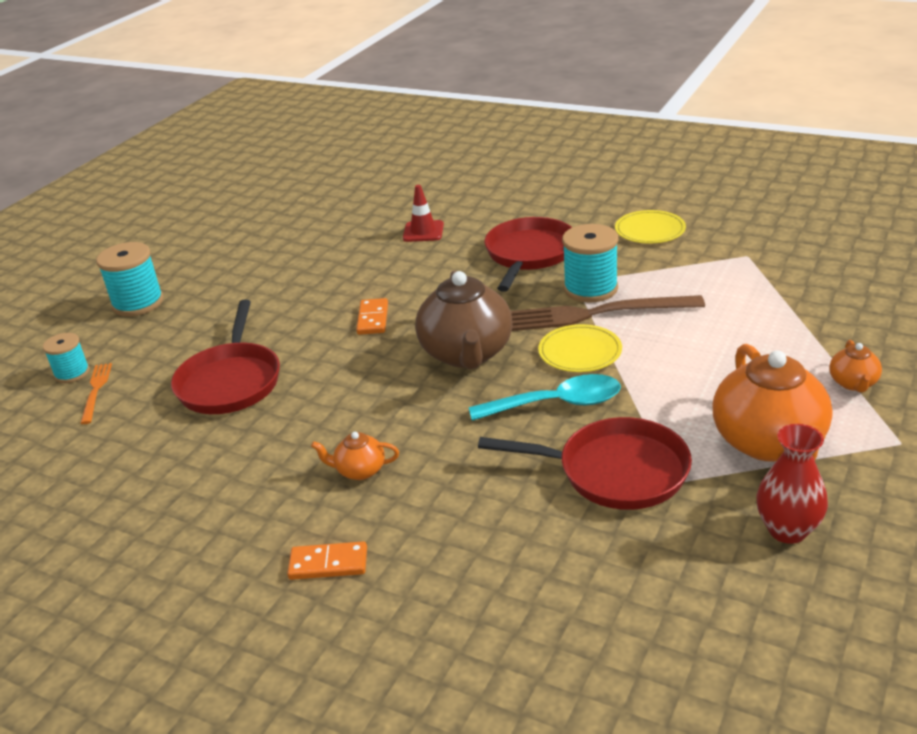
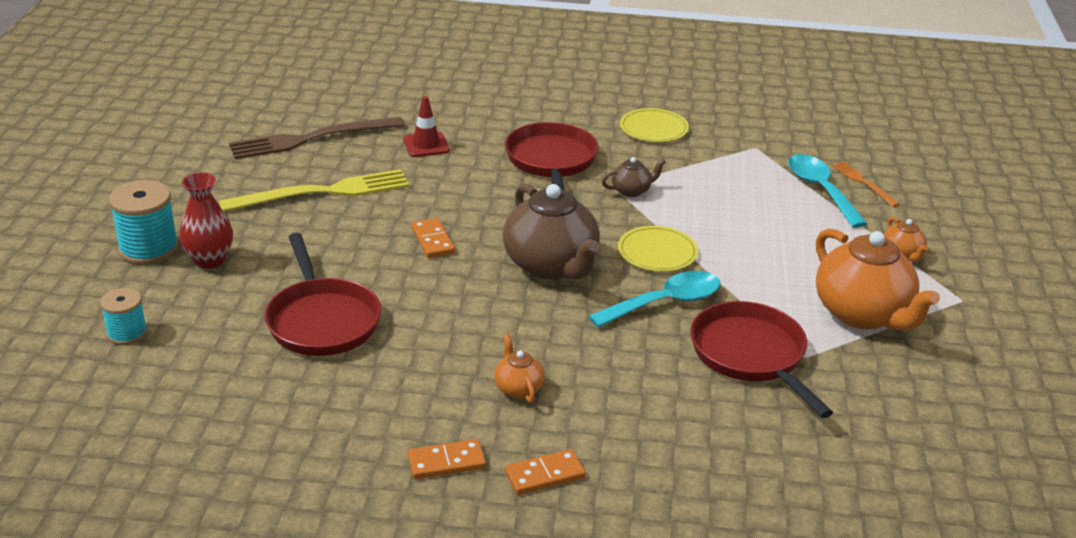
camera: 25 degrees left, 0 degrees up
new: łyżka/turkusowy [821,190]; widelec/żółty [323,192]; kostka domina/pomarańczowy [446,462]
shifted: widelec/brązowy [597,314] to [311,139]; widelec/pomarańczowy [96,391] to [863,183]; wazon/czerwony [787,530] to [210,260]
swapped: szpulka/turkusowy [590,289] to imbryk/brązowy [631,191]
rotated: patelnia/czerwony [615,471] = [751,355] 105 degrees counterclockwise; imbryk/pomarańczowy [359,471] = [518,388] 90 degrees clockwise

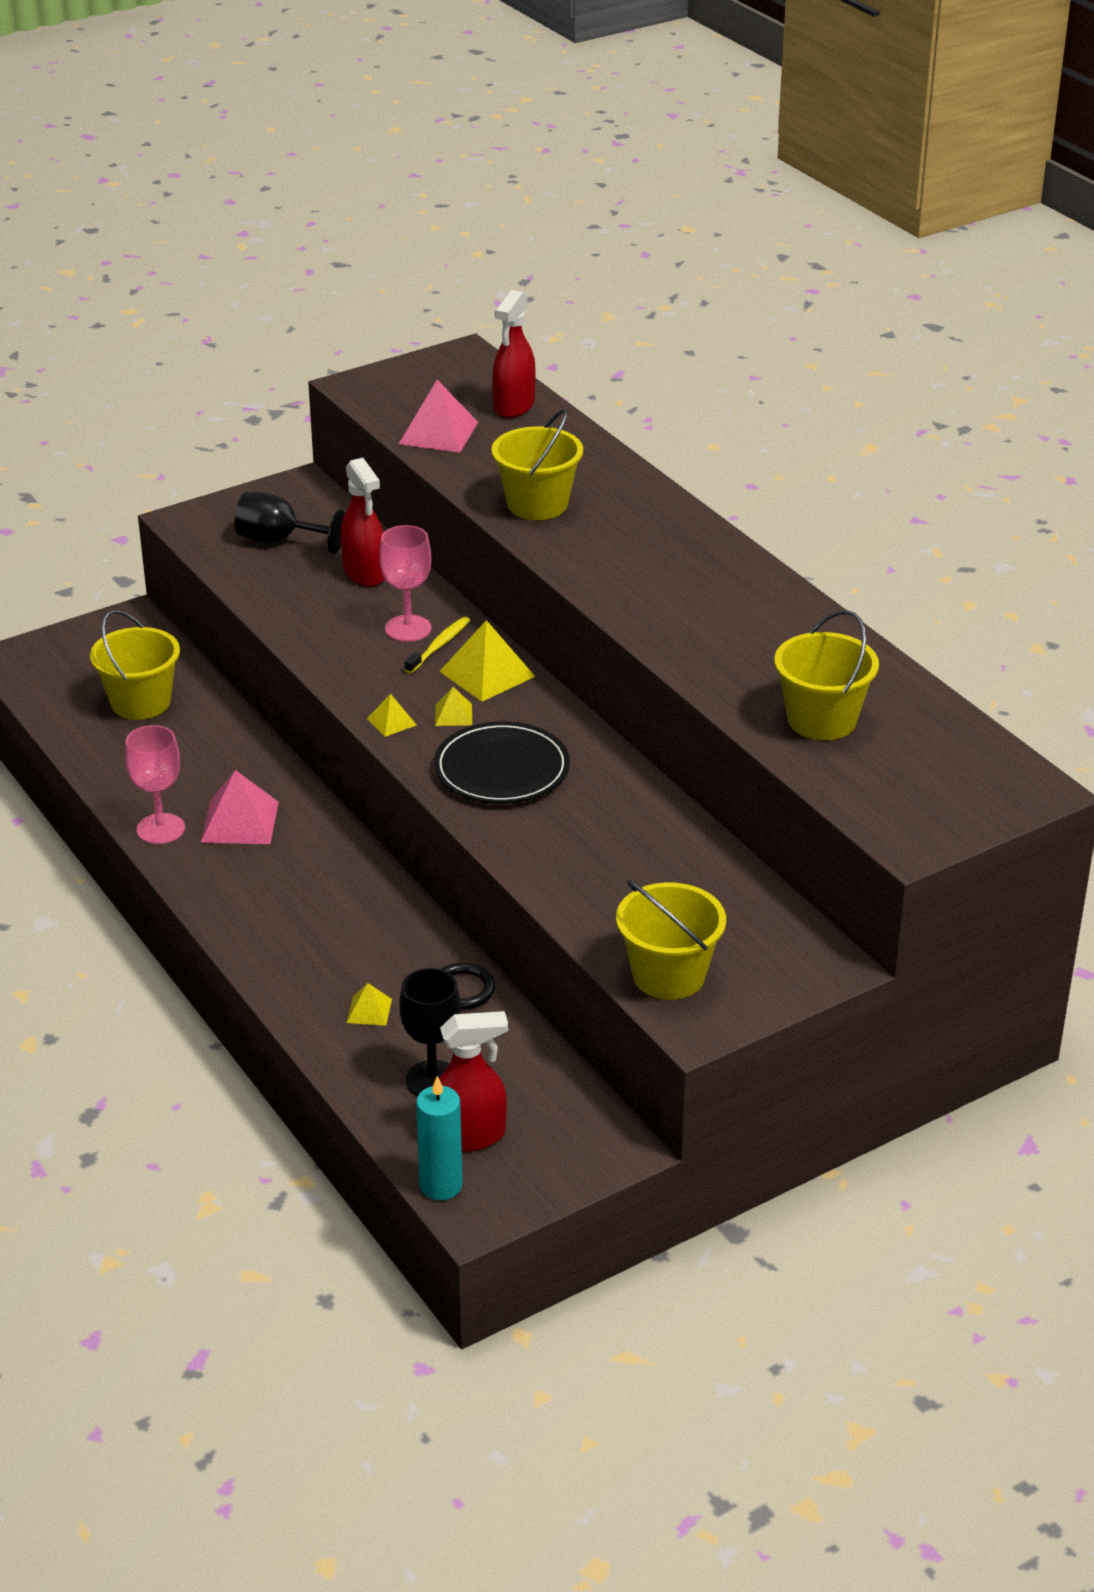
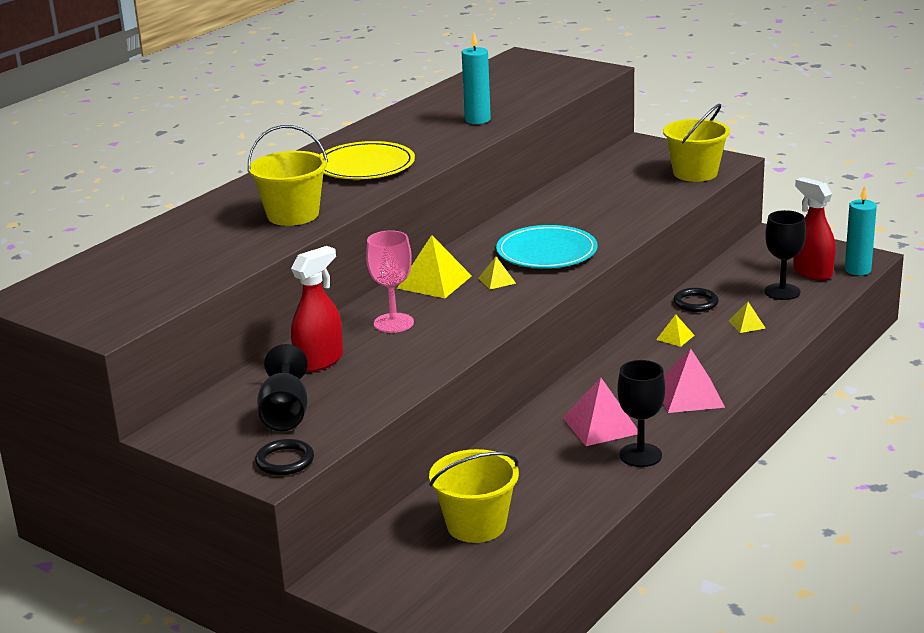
camera: 110 degrees left, 10 degrees down
gone: spryskiwacz/czerwony [514,406]; wiadro/żółty [821,720]; szczoteczka do zębów/żółty [439,646]
new: świeca/turkusowy [477,120]; talerz/żółty [365,166]; pierścień/czarny [285,461]
shifted: piramida/różowy [438,433] to [689,395]; piramida/żółty [391,721] to [675,337]
repainted: talerz/czarny [501,769] to talerz/turkusowy [546,252]; kielich/różowy [160,829] to kielich/czarny [640,455]

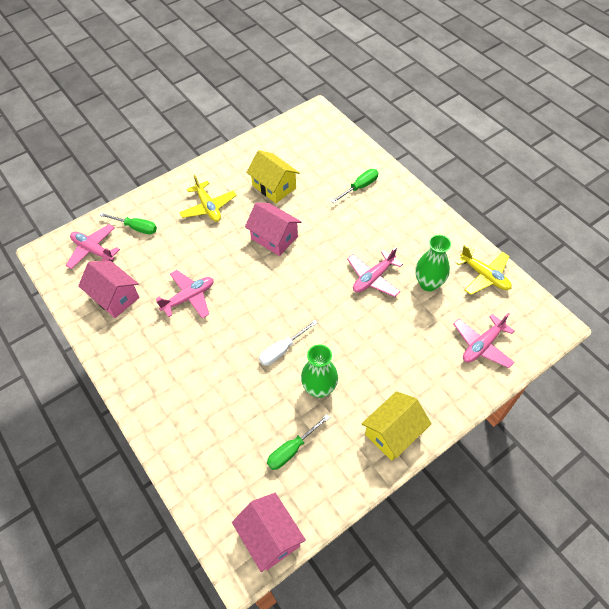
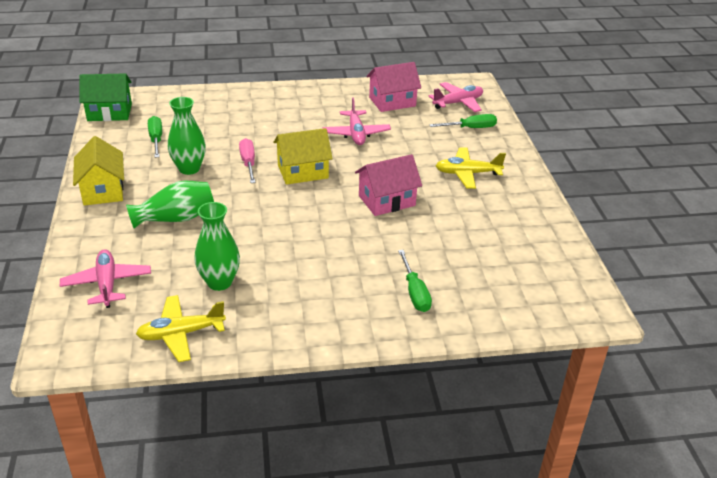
camera: 115 degrees right, 20 degrees down
gone: samolot/różowy [373,278]
new: wazon/zielony [175,218]
shifted: domek/żółty [274,187] to [303,171]
repainted: śrubokręt/biały [282,350] to śrubokręt/różowy [248,163]; domek/różowy [270,536] to domek/zielony [109,112]
rotated: śrubokręt/zielony [136,227] = [470,128] 150 degrees counterclockwise

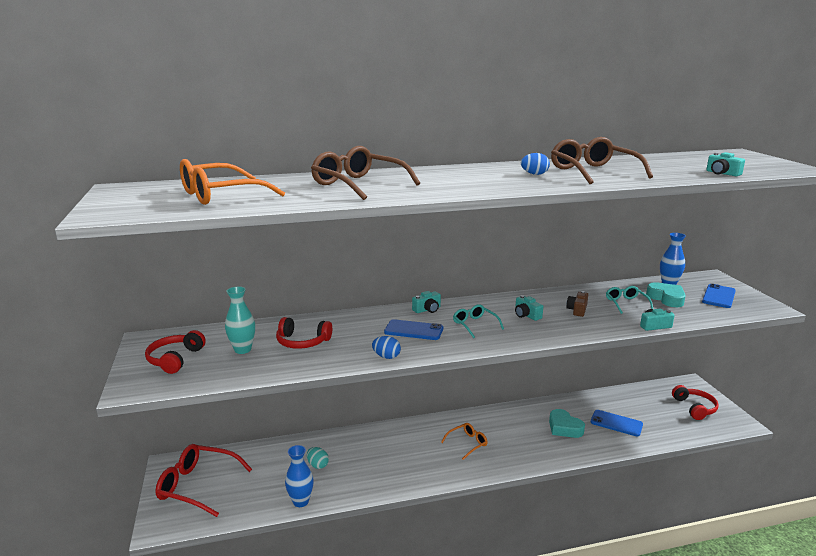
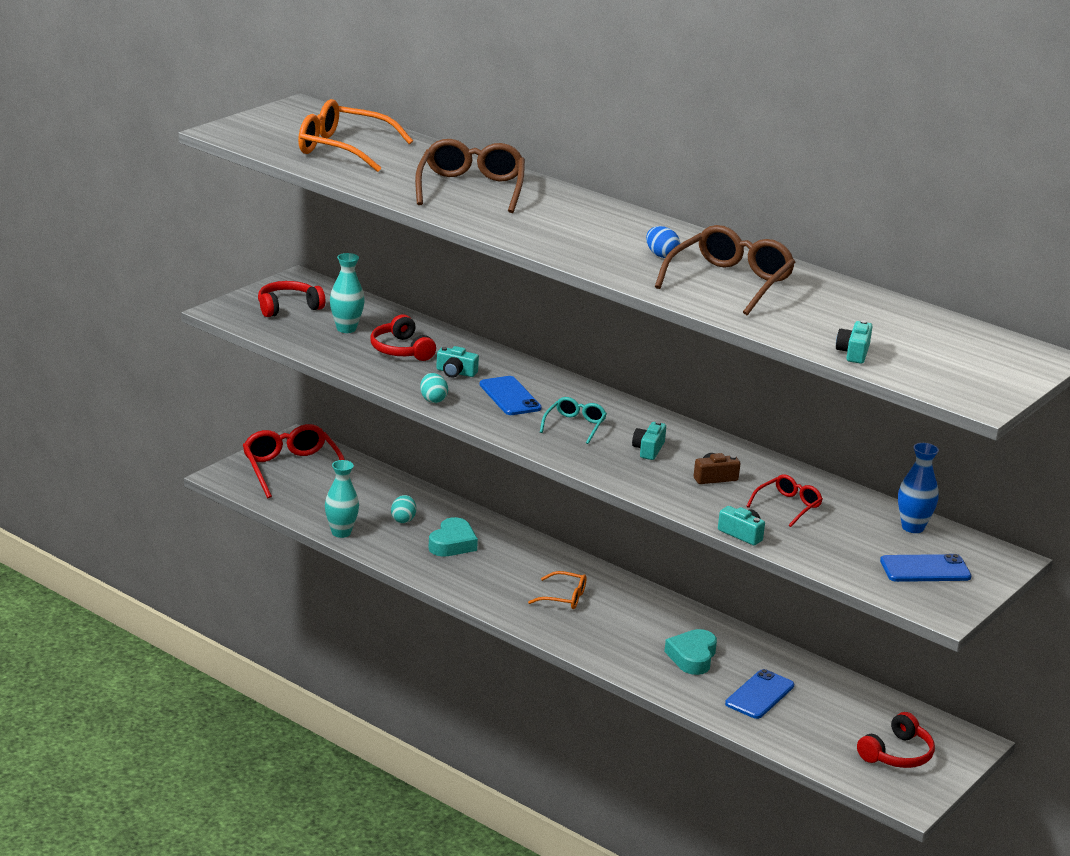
camera: 50 degrees right, 5 degrees up
shifted: serce/turkusowy [666,298] to [452,544]; aparat fotograficzny/turkusowy [427,309] to [455,372]
repainted: okulary/turkusowy [626,303] to okulary/czerwony [788,506]; jajko/niebieski [386,357] to jajko/turkusowy [433,400]; wazon/niebieski [301,501] to wazon/turkusowy [341,532]
rotated: telefon/niebieski [616,423] = [759,695] 45 degrees clockwise

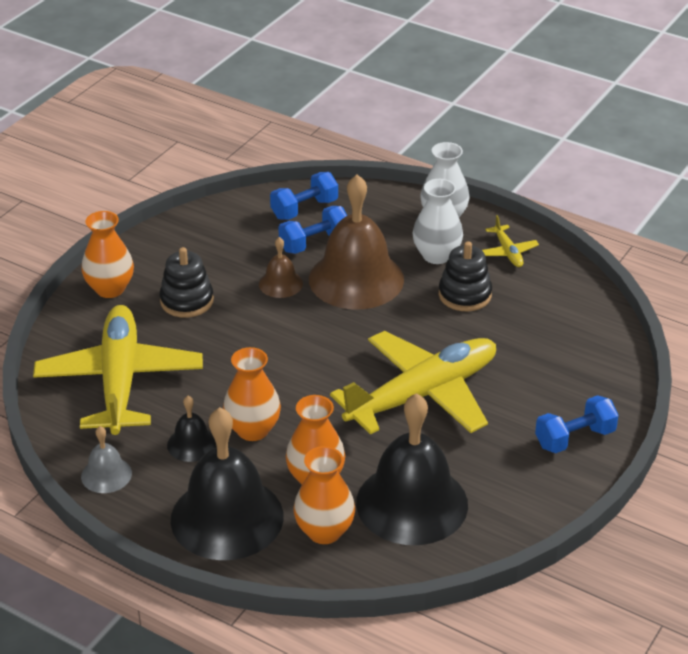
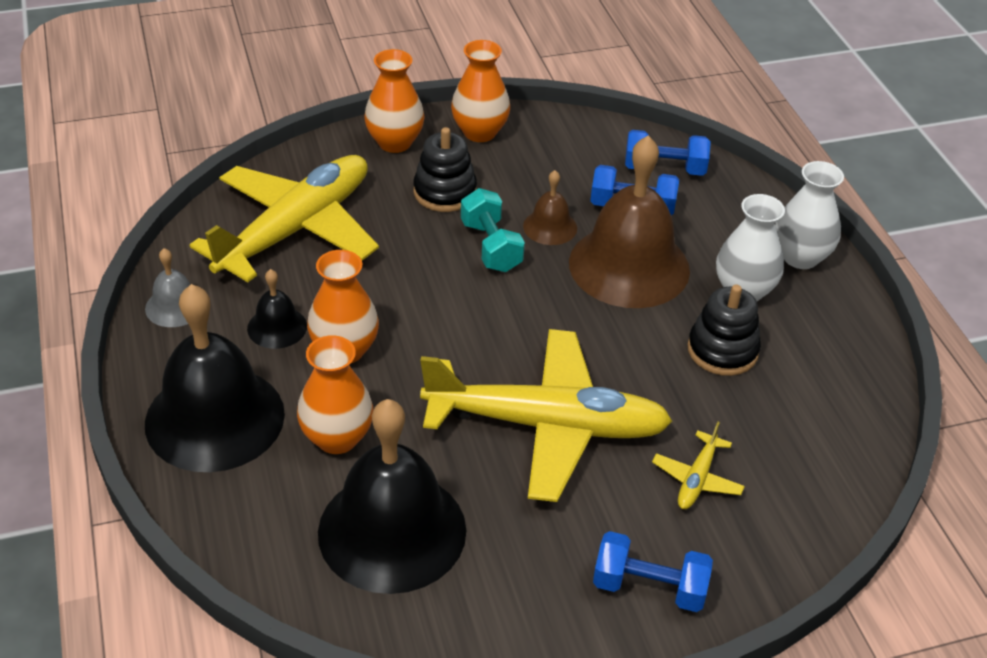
camera: 40 degrees right, 5 degrees up
new: hantel/turkusowy [491,246]
shifted: samolot/żółty [507,252] to [697,478]; wazon/pomarańczowy [324,531] to [479,132]

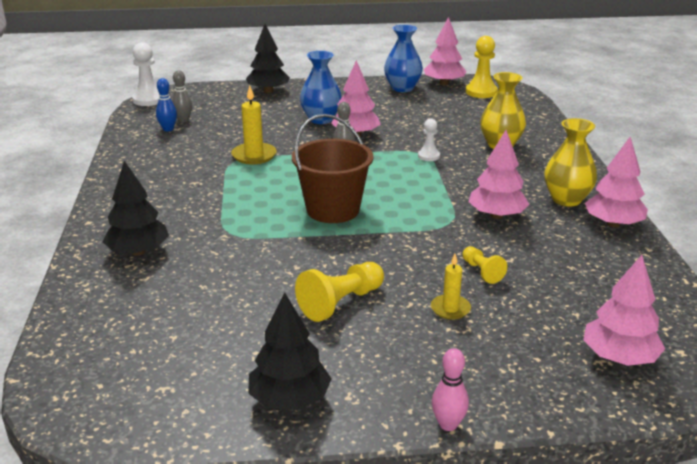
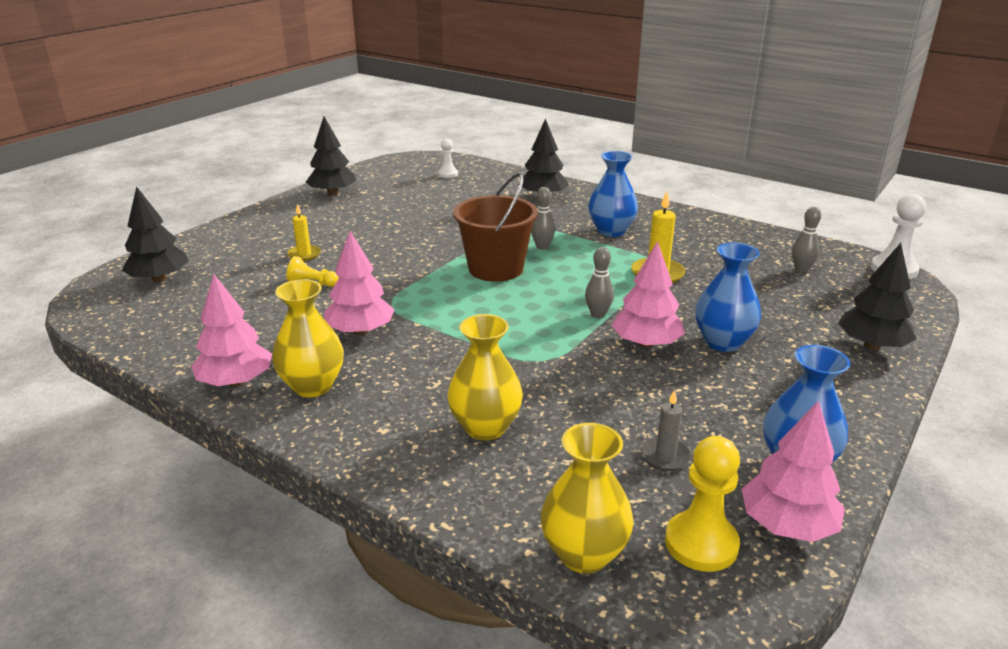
camera: 130 degrees right, 0 degrees up
gone: kręgiel/niebieski [168,129]; pionek/żółty [341,303]; kręgiel/różowy [448,424]
new: wazon/niebieski [611,231]; kręgiel/szary [542,247]; świeca/szary [665,456]; wazon/żółty [584,554]
shifted: pionek/biały [428,156] to [448,174]
repainted: drzewko/różowy [619,357] to drzewko/czarny [159,279]

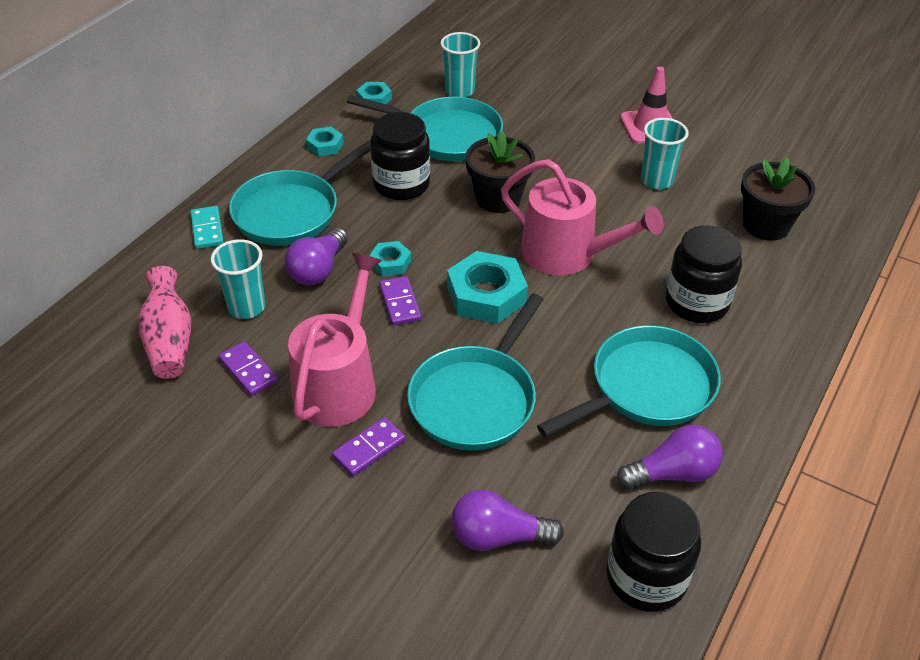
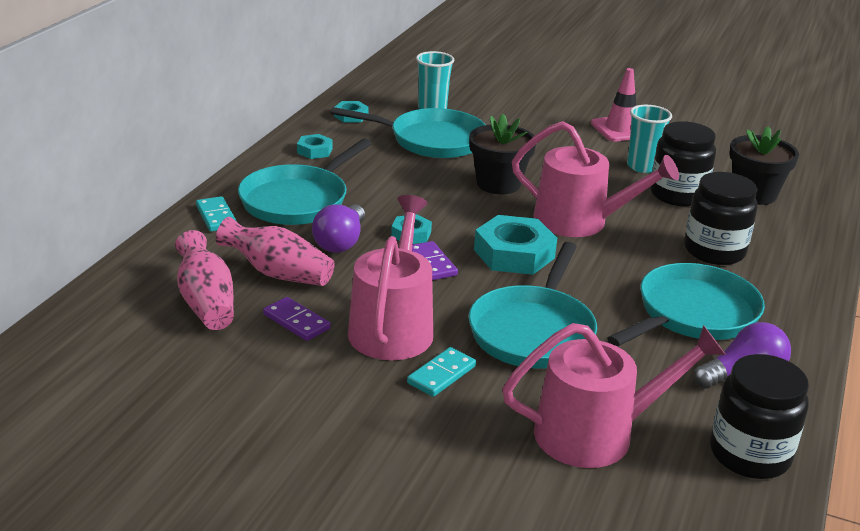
camera: 10 degrees left, 15 degrees down
shifted: słoik/czarny [401,184] to [677,195]
swapped: szklanka/turkusowy [247,307] to wazon/różowy [278,273]; żarówka/fioletowy [498,537] to konewka/różowy [595,434]
repainted: kostka domina/fioletowy [369,448] to kostka domina/turkusowy [441,374]

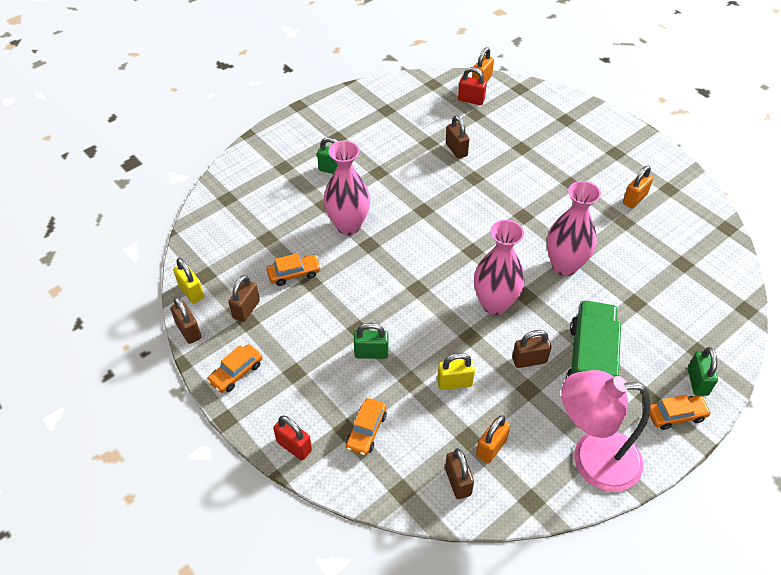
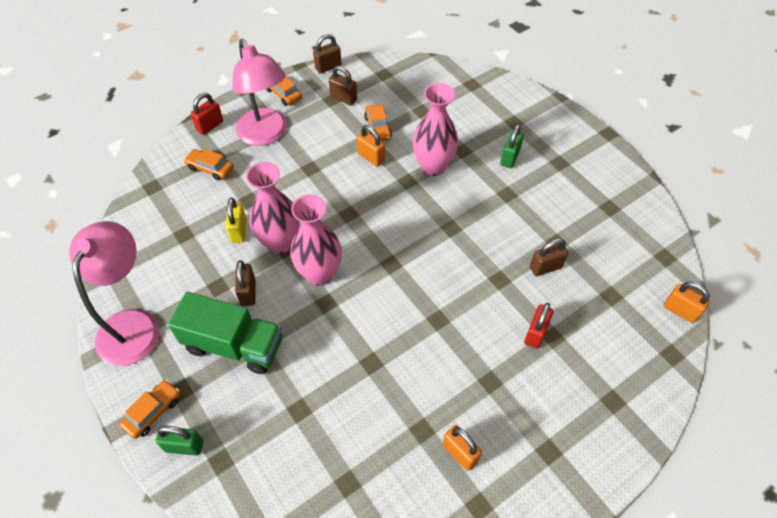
camera: 95 degrees right, 5 degrees up
gone: kłódka/żółty [191,292]; kłódka/zielony [371,353]; kłódka/brązowy [458,482]
new: lampka/różowy [266,135]
shifted: kłódka/czerwony [471,100] to [535,333]; wazon/różowy [564,265] to [280,242]; kłódka/pomarańczowy [491,448] to [371,157]
rotated: samochód/pomarańczowy [676,415] = [153,412] 135 degrees counterclockwise

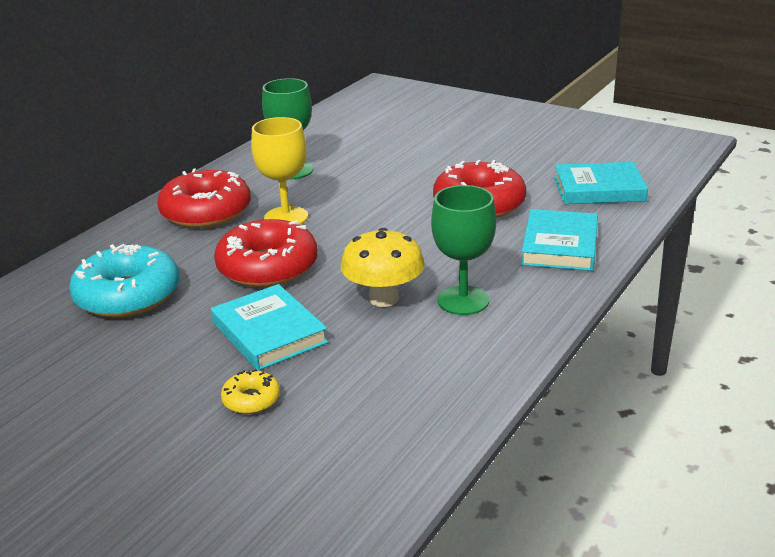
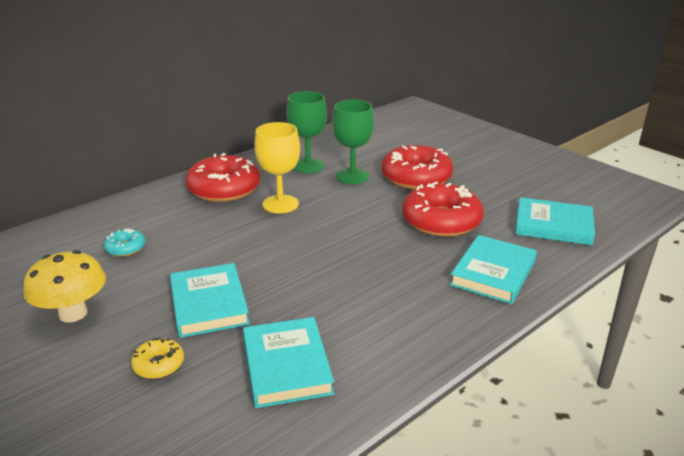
camera: 15 degrees right, 0 degrees up
new: książka/turkusowy [286,366]
shifted: kielich/zielony [463,300] to [352,176]; donut/czerwony [267,267] to [416,177]; grzyb/żółty [384,298] to [73,313]
scaled: donut/turkusowy [128,295] = [125,248] x0.47

